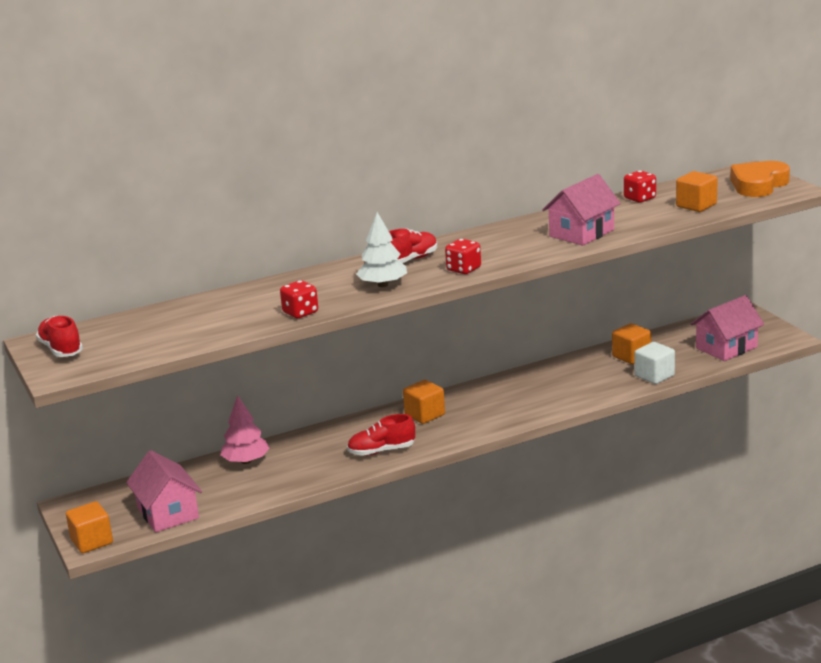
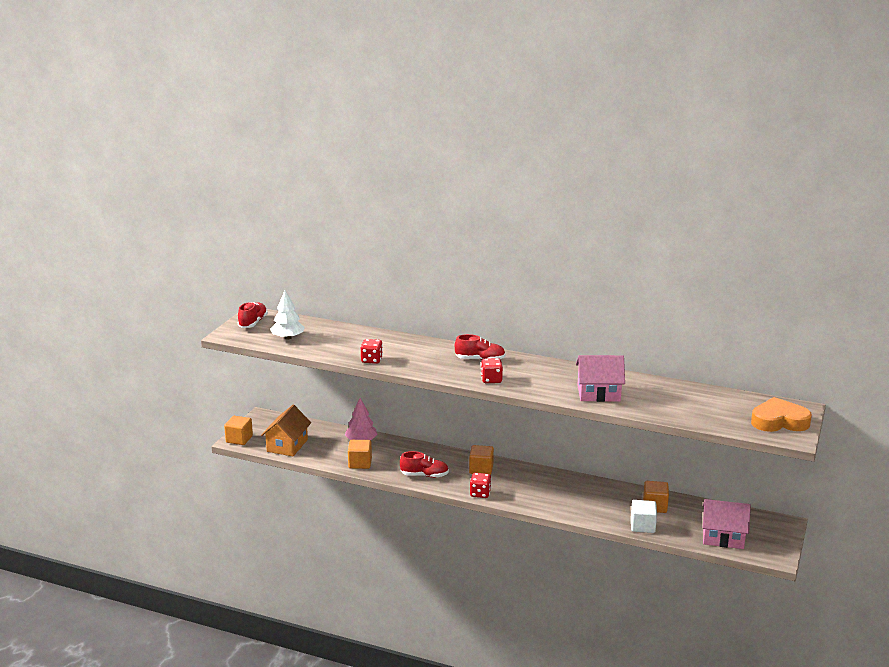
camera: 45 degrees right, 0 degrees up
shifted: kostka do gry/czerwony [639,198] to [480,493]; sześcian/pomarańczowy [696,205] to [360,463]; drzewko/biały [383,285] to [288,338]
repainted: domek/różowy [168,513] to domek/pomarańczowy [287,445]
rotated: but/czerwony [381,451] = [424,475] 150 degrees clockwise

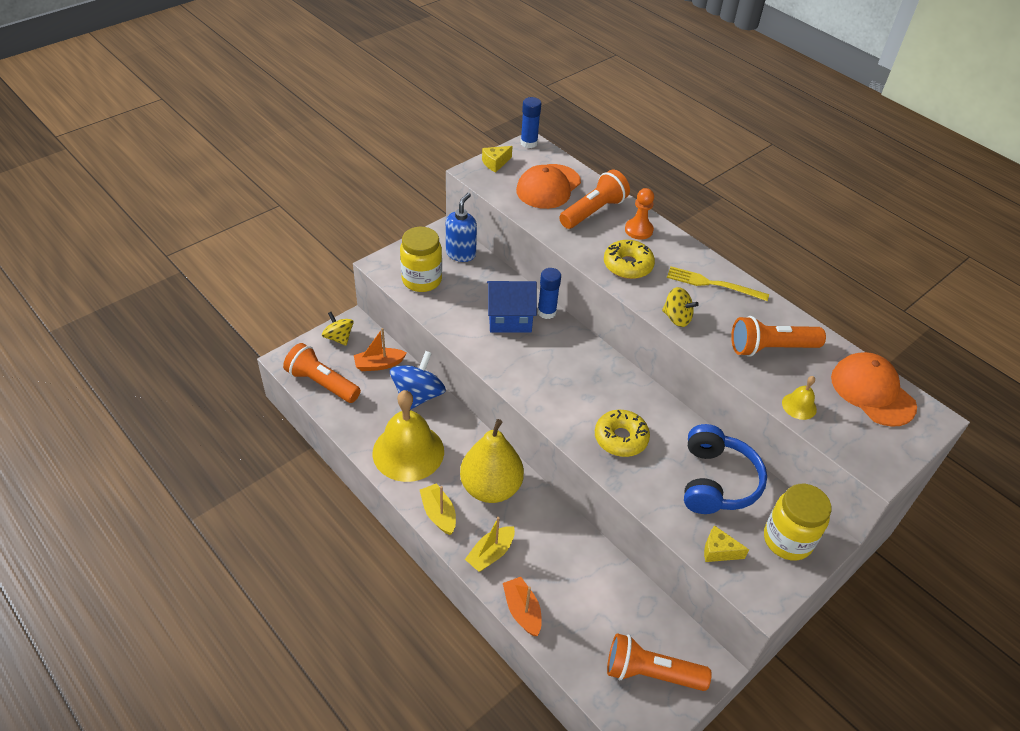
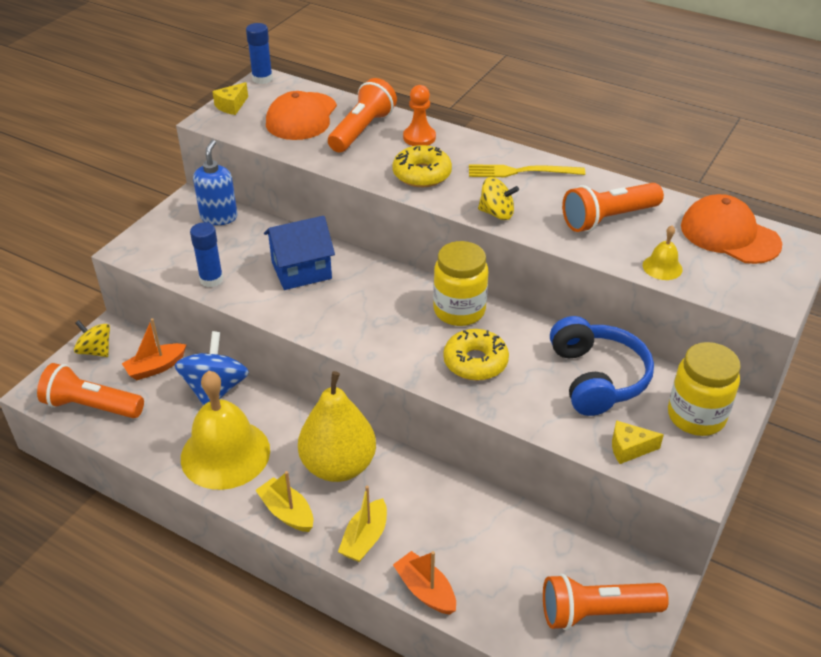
camera: 15 degrees left, 5 degrees down
shifted: słoik/żółty [421,280] to [459,310]; klej w sztyfcie/niebieski [546,312] to [211,279]

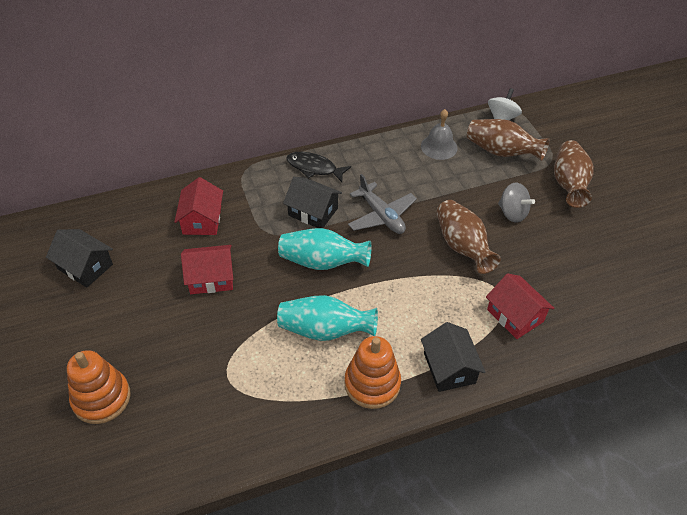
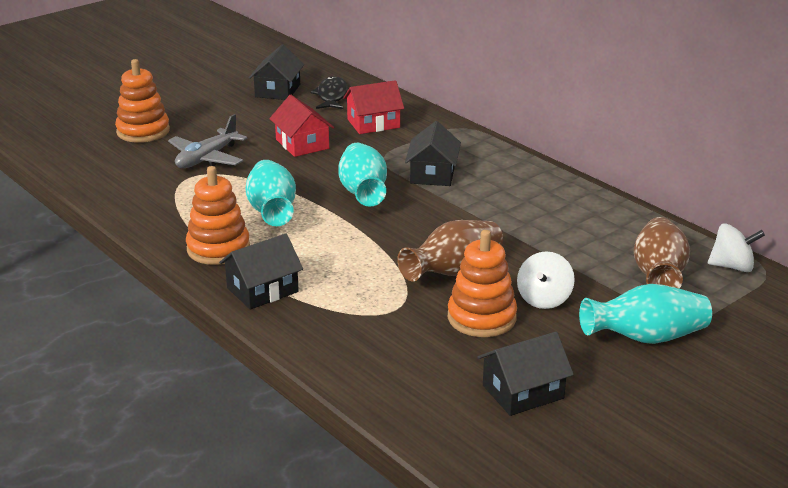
camera: 70 degrees right, 20 degrees down
gone: dzwonek/szary [439,147]; domek/czerwony [515,315]
new: zabawka nakładanka/pomarańczowy [481,318]; domek/czarny [523,392]
shifted: ryba/czarny [314,168] to [332,96]; samolot/szary [381,216] to [207,158]
repainted: wazon/brązowy [568,184] to wazon/turkusowy [646,338]; bączek/szary [512,213] to bączek/biały [544,299]

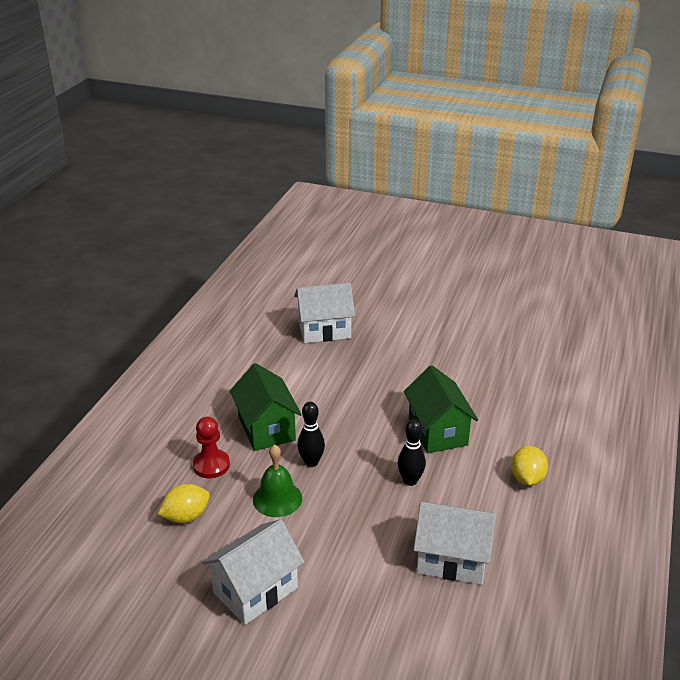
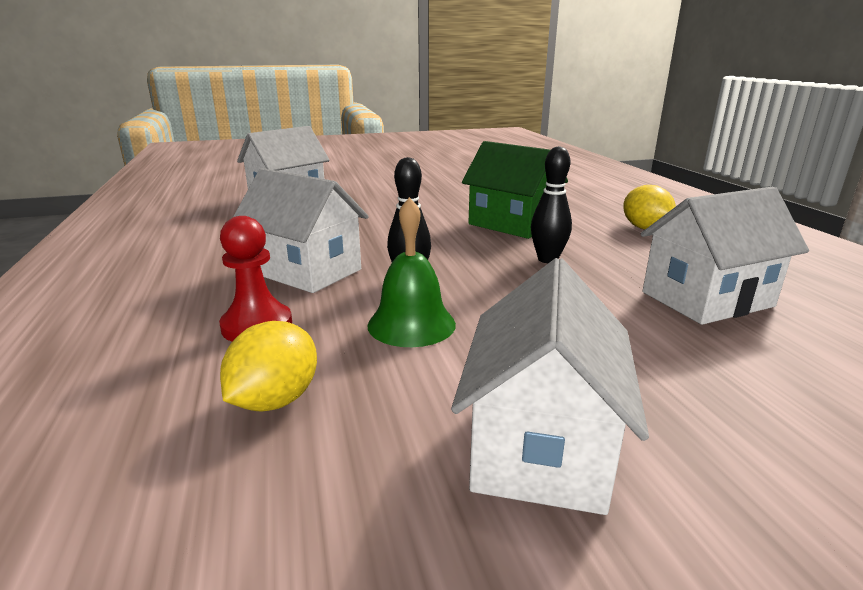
camera: 35 degrees left, 10 degrees down
repainted: domek/zielony [266,428] to domek/biały [306,271]

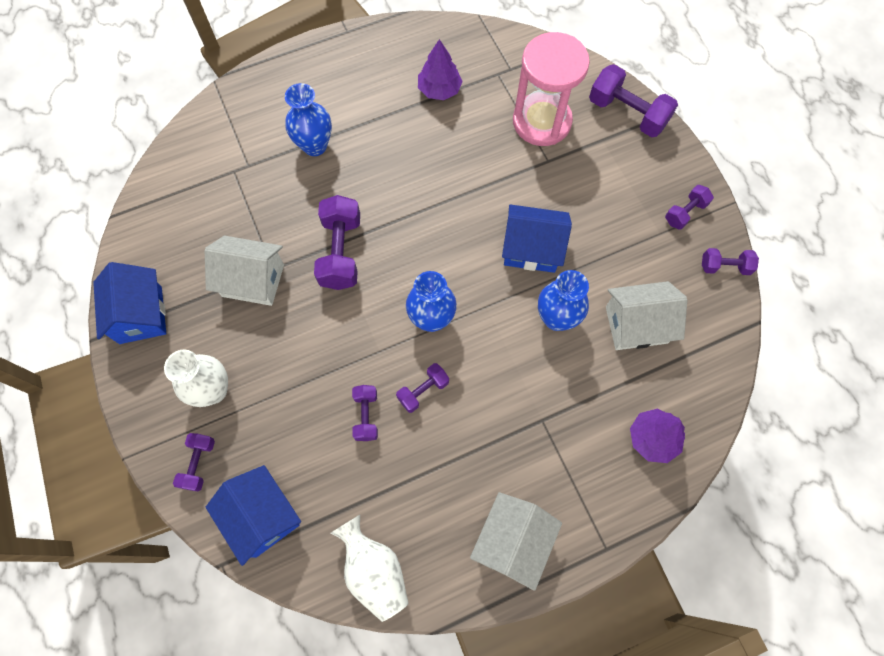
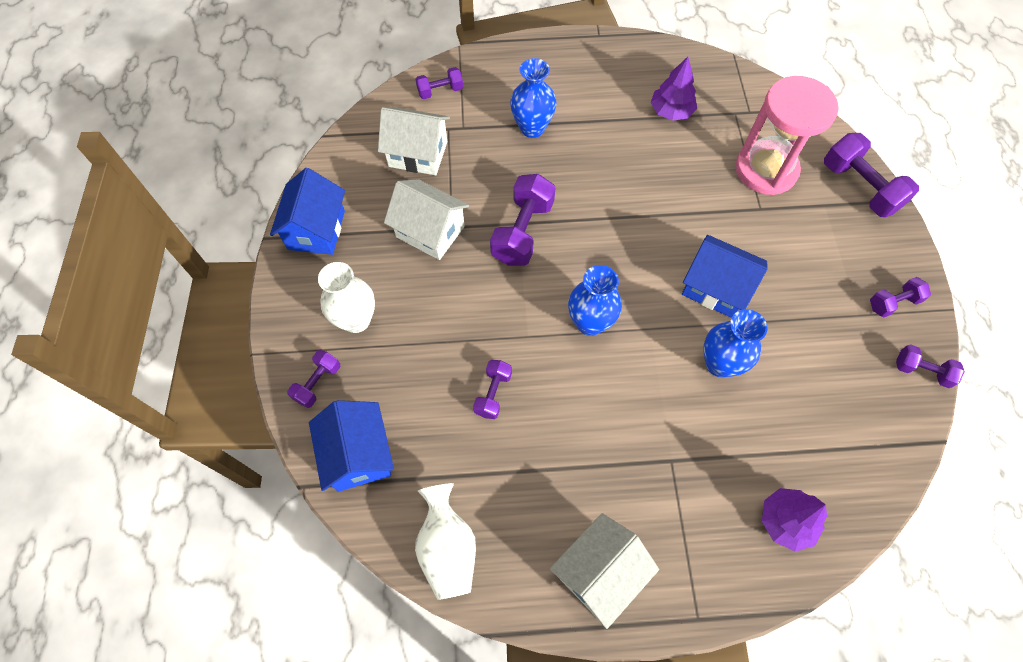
camera: 20 degrees right, 5 degrees down
shifted: domek/biały [636,325] to [418,154]; hantel/fioletowy [423,391] to [440,91]

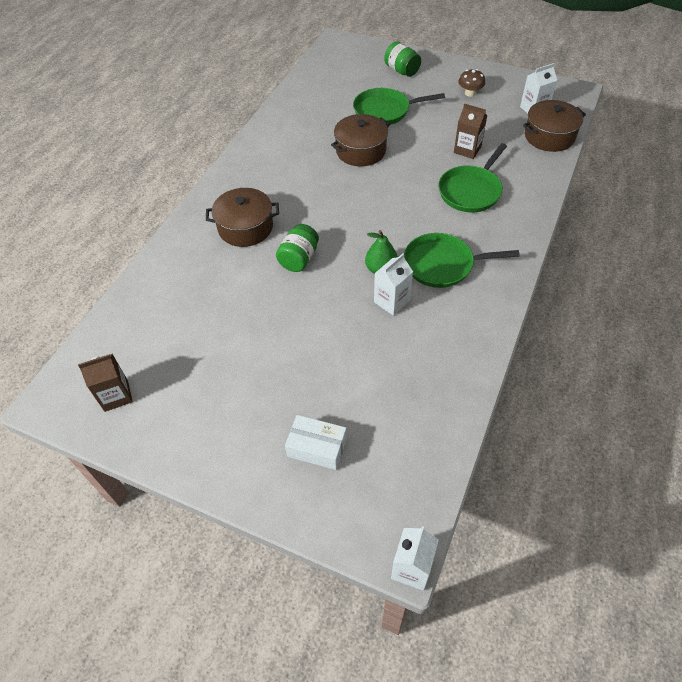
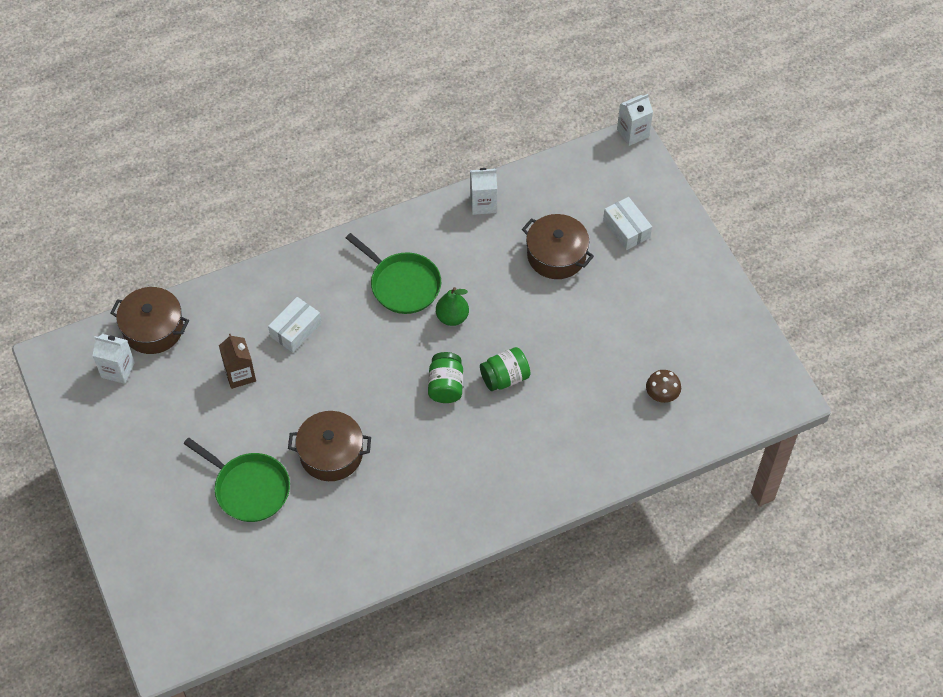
camera: 140 degrees left, 5 degrees up
gone: karton mleka/brązowy [116,395]
shifted: słoik/zielony [402,71] to [445,386]; grzyb/brązowy [470,93] to [662,395]; garnek/brązowy [245,227] to [556,255]; karton mleka/biały [391,301] to [483,204]
swapped: patelnia/zielony [471,191] to pudełko/biały [295,330]

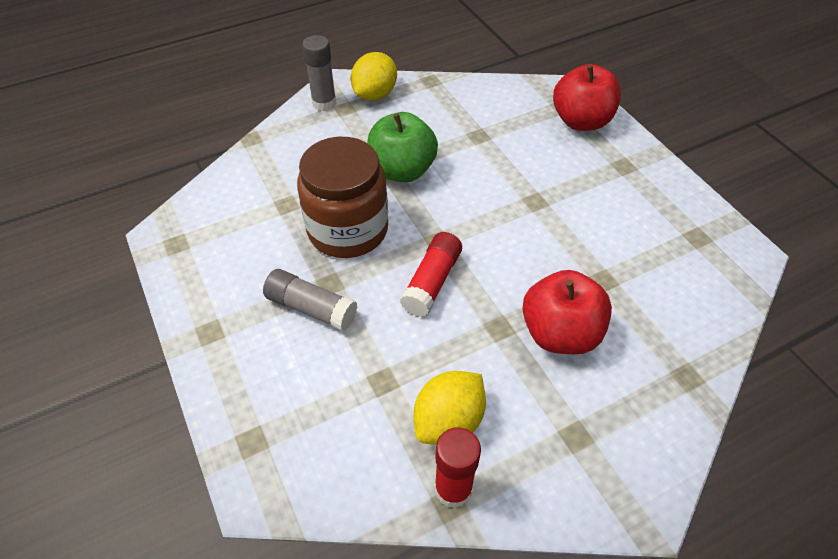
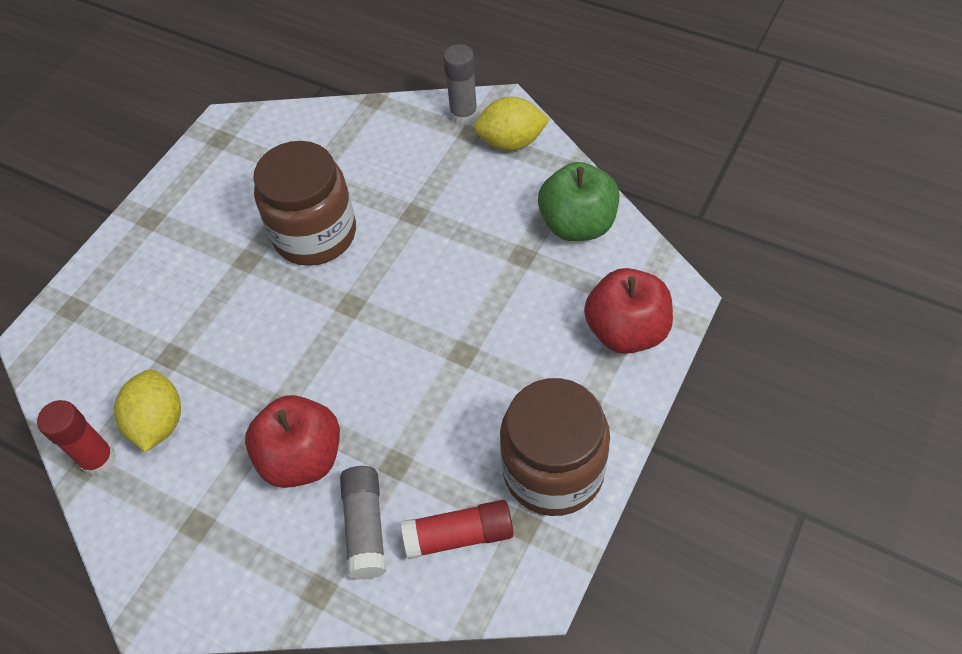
camera: 60 degrees right, 5 degrees up
new: słoik/brązowy [553,470]
shifted: jabłko/zielony [402,170] to [577,224]; klej w sztyfcie/czerwony [432,282] to [459,535]; klej w sztyfcie/szary [311,308] to [365,527]
rotated: cytryna/żółty [449,421] = [158,423] 75 degrees clockwise

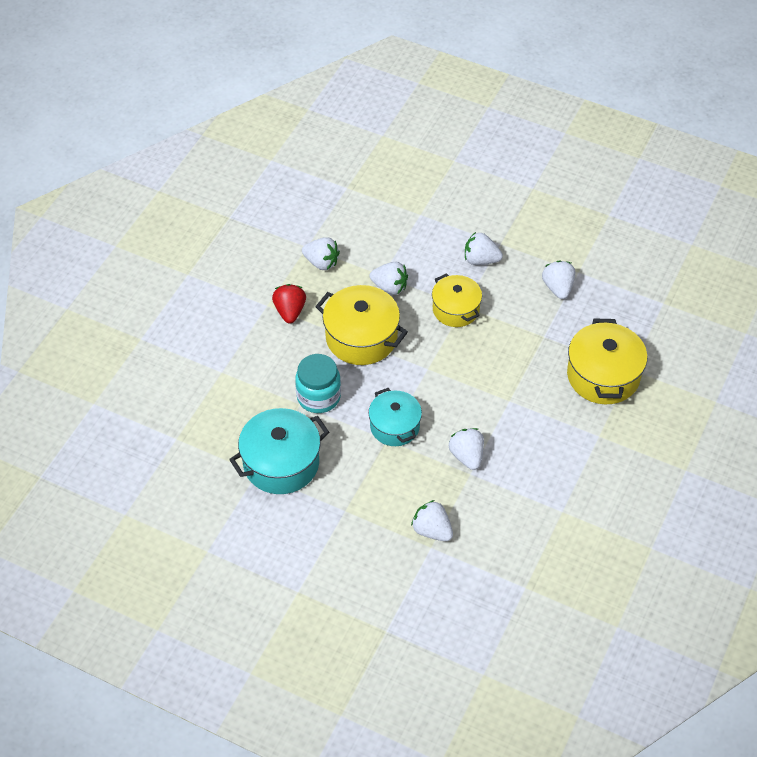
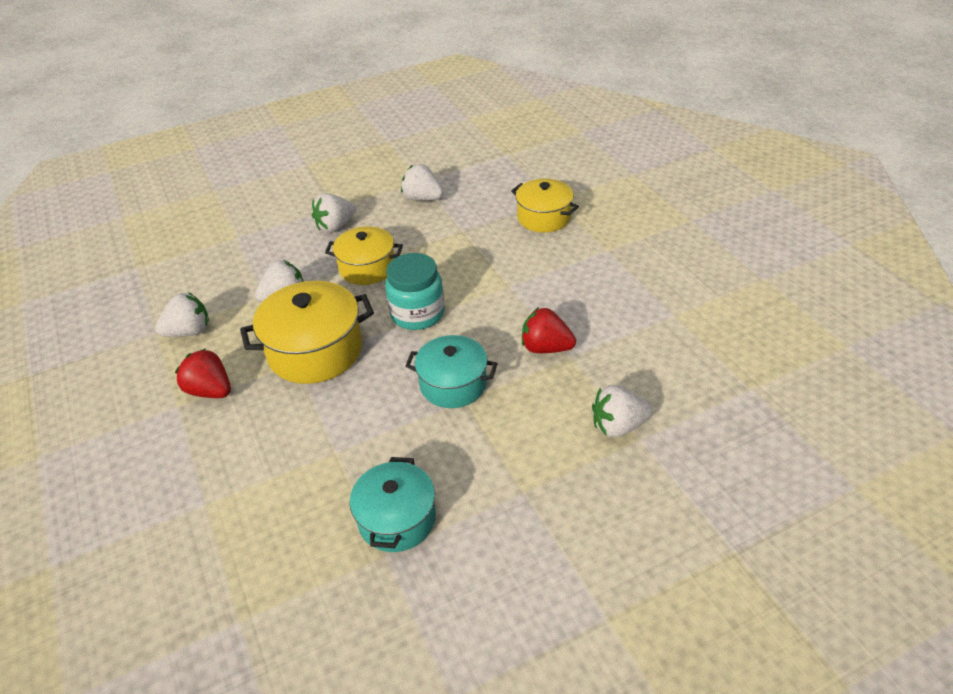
camera: 50 degrees left, 10 degrees down
shifted: słoik/turkusowy [318,397] to [417,314]
repainted: truskawka/biały [467,456] to truskawka/czerwony [546,348]
scaled: garnek/żółty [603,376] = [544,217] x0.66; garnek/turkusowy [281,463] = [397,519] x0.66

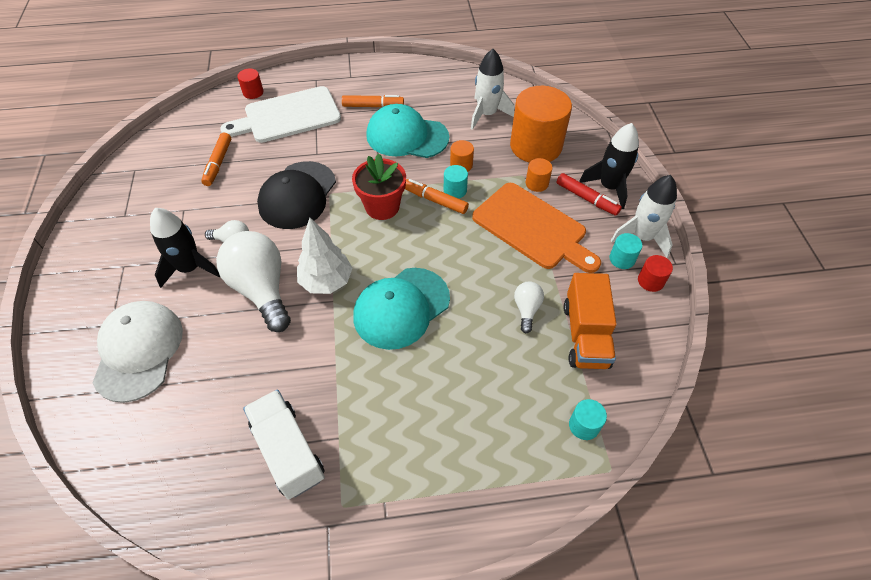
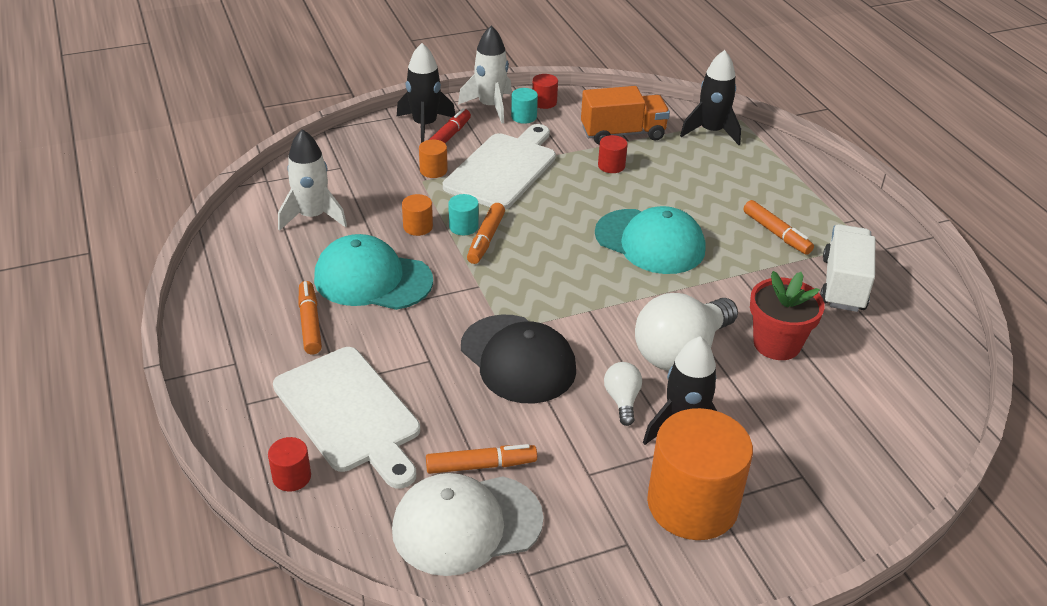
camera: 105 degrees left, 15 degrees down
gone: drzewko/biały [326,281]
new: flamaster/pomarańczowy [776,233]
shifted: walec/pomarańczowy [536,146] to [692,504]; doniczka/czerwony [382,207] to [777,344]; czapka/biały [138,351] to [466,524]
swapped: żarówka/biały [526,309] to walec/czerwony [611,166]; walec/turkusowy [584,425] to rakieta/czarny [711,131]
repainted: deska do krojenia/pomarańczowy [533,228] to deska do krojenia/biały [503,169]
rotated: czapka/turkusowy [407,136] = [372,279] 105 degrees clockwise; czapka/czarny [297,195] = [518,359] 45 degrees clockwise; ciężarówka/biały [288,451] = [843,284] 150 degrees clockwise

